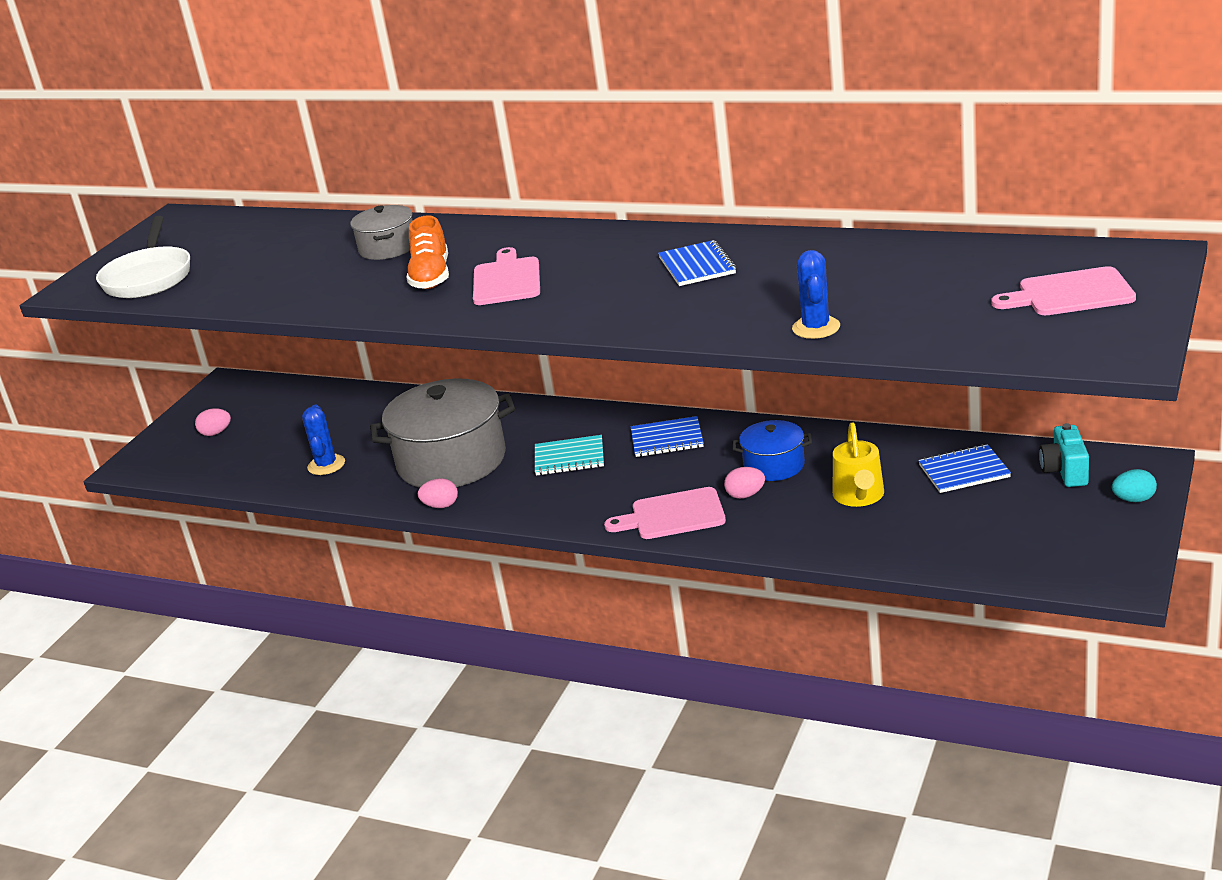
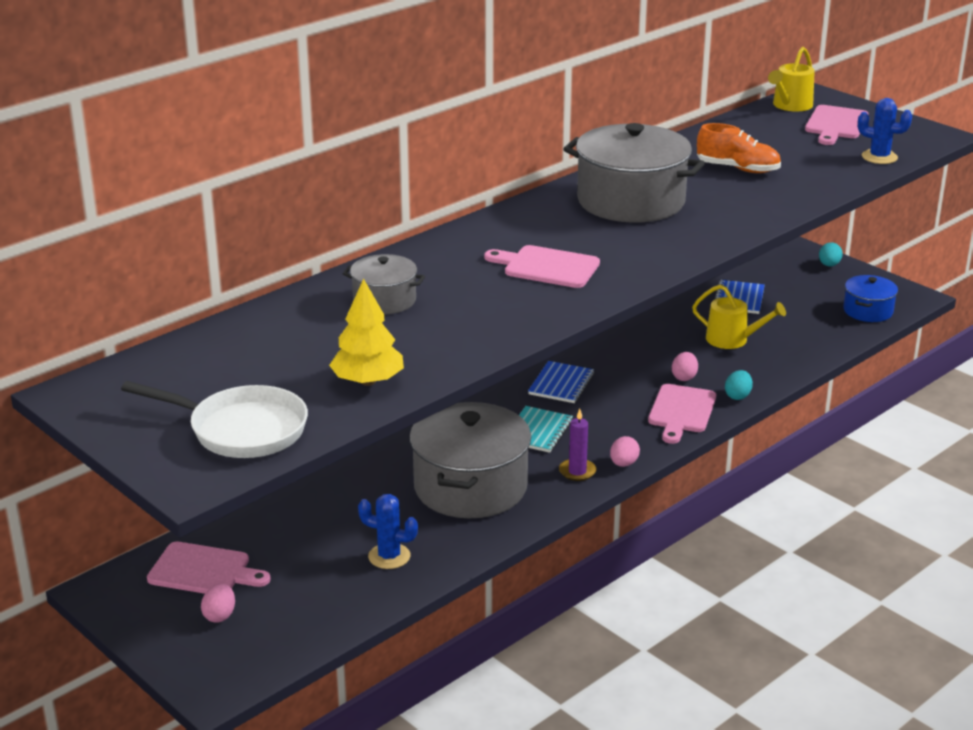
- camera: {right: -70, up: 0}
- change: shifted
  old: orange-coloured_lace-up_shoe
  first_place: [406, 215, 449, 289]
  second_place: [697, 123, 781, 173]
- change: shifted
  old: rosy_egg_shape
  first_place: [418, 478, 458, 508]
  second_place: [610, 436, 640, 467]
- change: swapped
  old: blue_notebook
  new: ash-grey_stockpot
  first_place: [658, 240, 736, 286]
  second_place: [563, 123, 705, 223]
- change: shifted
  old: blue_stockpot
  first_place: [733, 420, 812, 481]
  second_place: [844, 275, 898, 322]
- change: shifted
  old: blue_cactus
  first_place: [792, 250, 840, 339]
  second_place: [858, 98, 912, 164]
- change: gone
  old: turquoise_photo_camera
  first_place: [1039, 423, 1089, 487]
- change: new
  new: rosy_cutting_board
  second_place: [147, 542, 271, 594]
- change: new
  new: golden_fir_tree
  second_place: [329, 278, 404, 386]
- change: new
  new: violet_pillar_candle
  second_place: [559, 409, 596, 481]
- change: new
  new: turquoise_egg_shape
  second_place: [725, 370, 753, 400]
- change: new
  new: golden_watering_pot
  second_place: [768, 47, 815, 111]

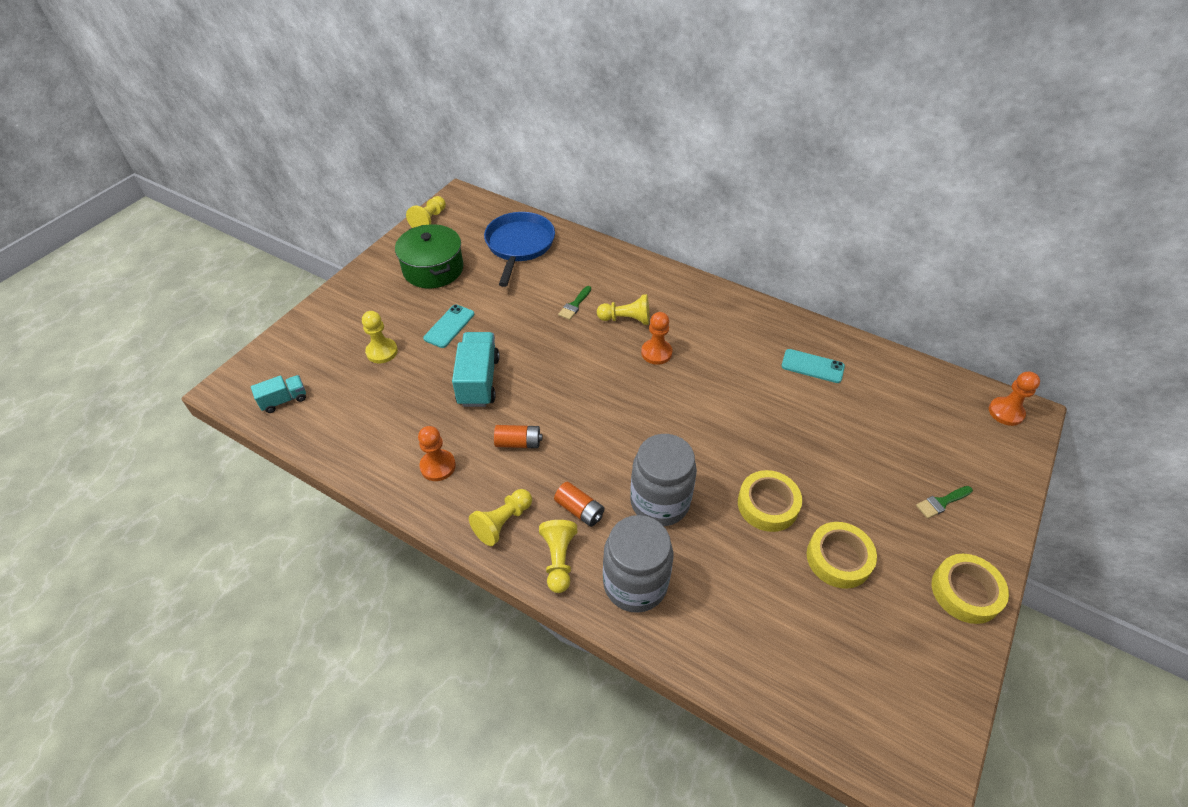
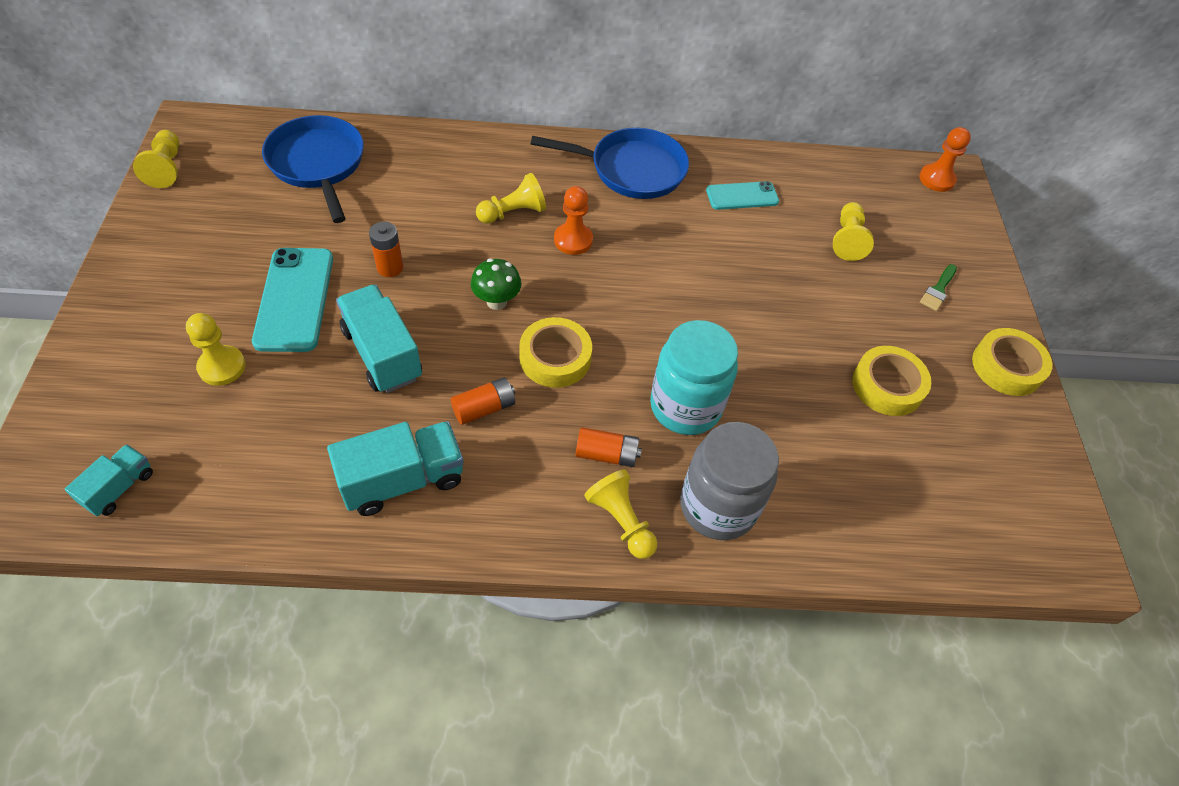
- camera: {right: -35, up: 5}
- change: gone
  old: leaf-green_stockpot
  first_place: [395, 224, 463, 288]
- change: swapped
  old: orange-coloured_chess_pawn
  new: turquoise_toy_truck
  first_place: [418, 426, 456, 481]
  second_place: [327, 421, 464, 516]
- change: scaled
  old: turquoise_smartphone
  first_place: [423, 304, 474, 348]
  second_place: [252, 248, 333, 352]
  factor: 1.63
- change: shifted
  old: golden_chess_pawn
  first_place: [469, 489, 532, 546]
  second_place: [833, 202, 874, 261]
- change: gone
  old: leaf-green_paint_brush
  first_place: [558, 286, 591, 320]
- change: repainted
  old: ash-grey_jar
  new: turquoise_jar
  first_place: [630, 434, 697, 526]
  second_place: [650, 320, 738, 435]
- change: shifted
  old: golden_roll_of_tape
  first_place: [738, 470, 802, 532]
  second_place: [519, 317, 592, 388]
- change: new
  new: orange-coloured_battery
  second_place: [369, 222, 403, 277]
- change: new
  new: leaf-green_fungus
  second_place: [471, 258, 521, 310]
- change: new
  new: blue_skillet
  second_place: [531, 128, 689, 199]

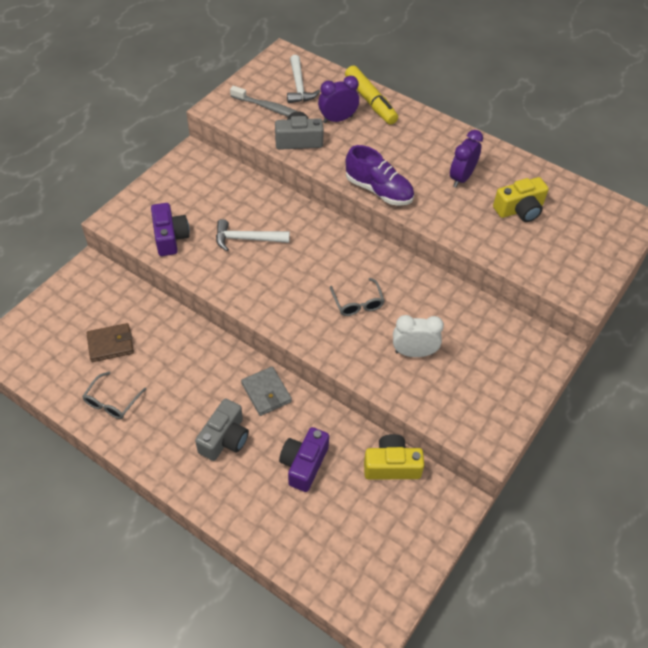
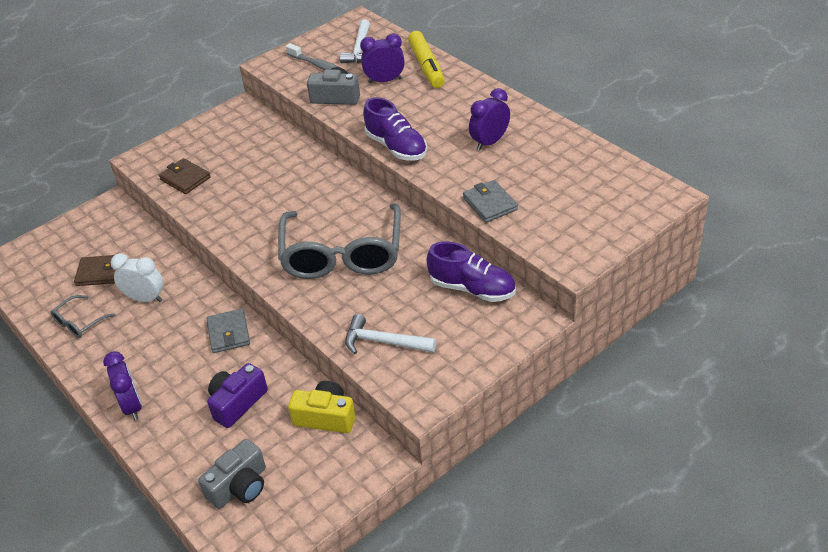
- camera: {right: 20, up: -10}
- change: swapped
  old: violet_photo_camera
  new: brown_card_wallet
  first_place: [151, 203, 190, 256]
  second_place: [159, 158, 211, 194]
- change: shifted
  old: ash-grey_photo_camera
  first_place: [195, 398, 249, 461]
  second_place: [198, 439, 266, 509]
- change: shifted
  old: white_hammer
  first_place: [216, 219, 290, 251]
  second_place: [345, 314, 436, 354]
- change: scaled
  old: ash-grey_glasses
  first_place: [330, 278, 384, 316]
  second_place: [278, 203, 401, 279]
  factor: 2.34
- change: shifted
  old: white_clock
  first_place: [393, 315, 444, 357]
  second_place: [111, 253, 163, 302]
- change: gone
  old: golden_photo_camera
  first_place: [493, 177, 549, 222]
- change: new
  new: violet_clock
  second_place: [103, 351, 142, 420]
- change: new
  new: violet_lace-up_shoe
  second_place: [427, 242, 516, 302]
- change: new
  new: ash-grey_card_wallet
  second_place: [463, 180, 518, 223]

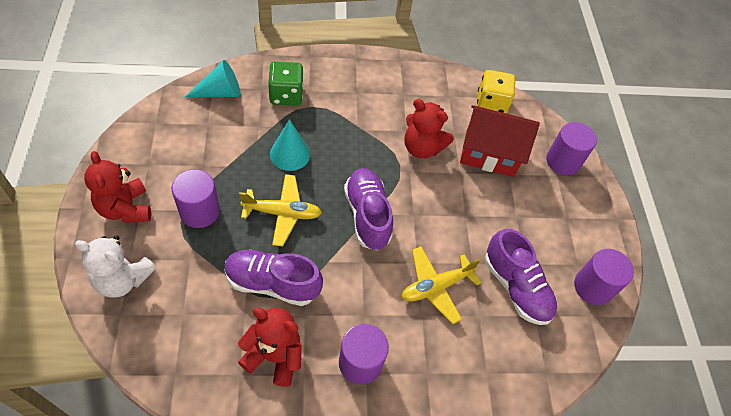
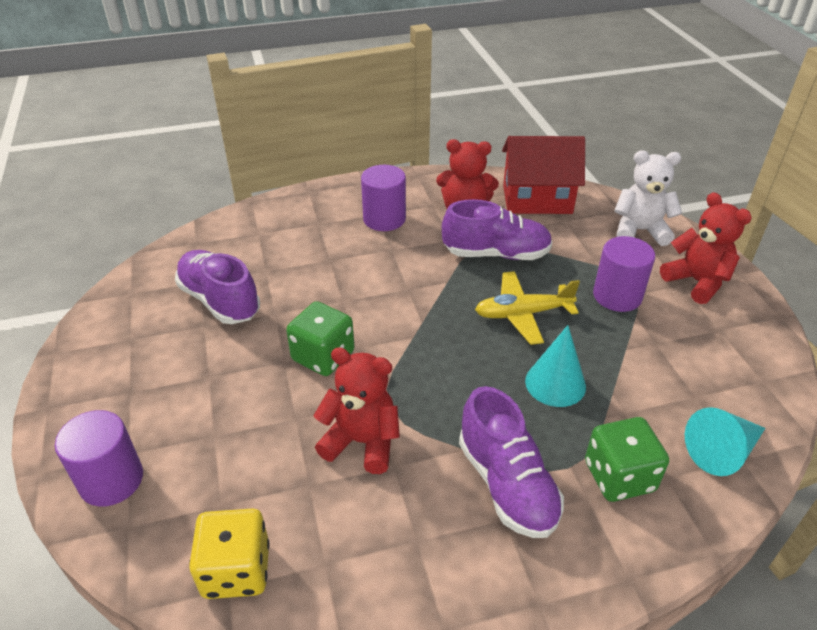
- camera: {right: 175, up: -15}
- change: shifted
  old: violet_lace-up_shoe
  first_place: [344, 168, 393, 250]
  second_place: [459, 386, 564, 538]
- change: gone
  old: golden_toy_plane
  first_place: [401, 246, 481, 324]
- change: shifted
  old: red_cottage
  first_place: [460, 105, 540, 177]
  second_place: [502, 136, 585, 214]
- change: gone
  old: violet_cylinder_shape
  first_place: [574, 249, 634, 305]
- change: new
  new: leaf-green_dice
  second_place: [286, 301, 355, 376]

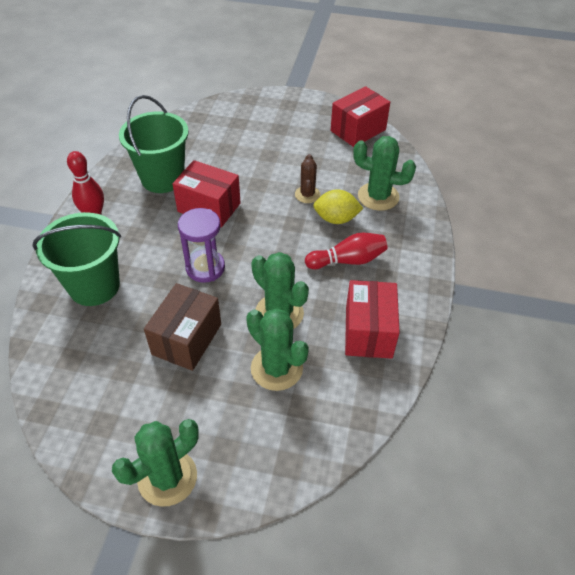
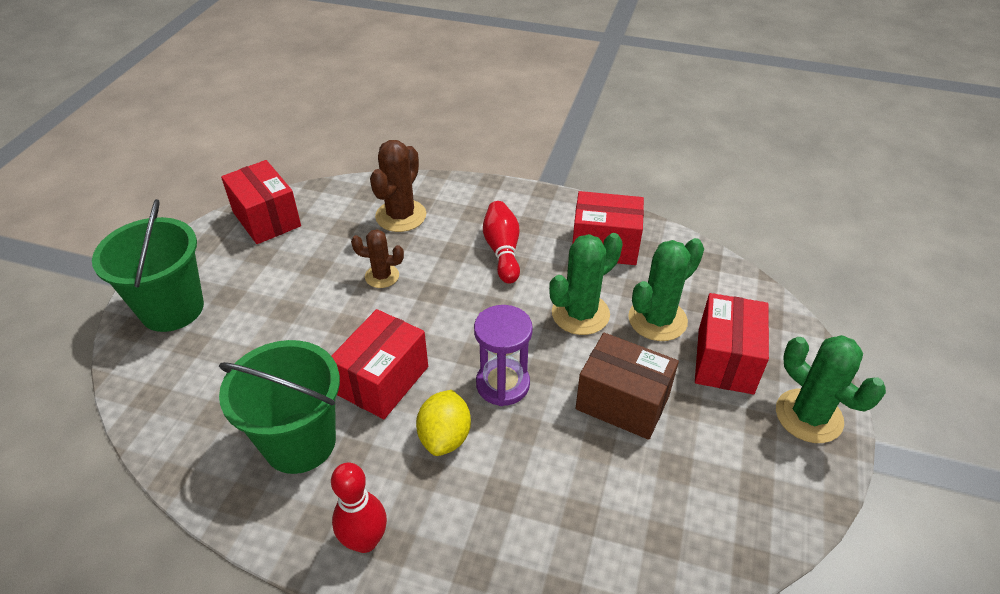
- camera: {right: -85, up: -5}
- change: shifted
  old: leaf-green_pail
  first_place: [32, 212, 121, 306]
  second_place: [92, 199, 204, 332]
- change: shifted
  old: golden_lemon
  first_place: [313, 189, 363, 224]
  second_place: [416, 390, 471, 456]
- change: repainted
  old: leaf-green_cactus
  new: brown_cactus
  first_place: [353, 136, 416, 211]
  second_place: [370, 140, 426, 232]
- change: new
  new: red_box
  second_place: [695, 293, 769, 394]

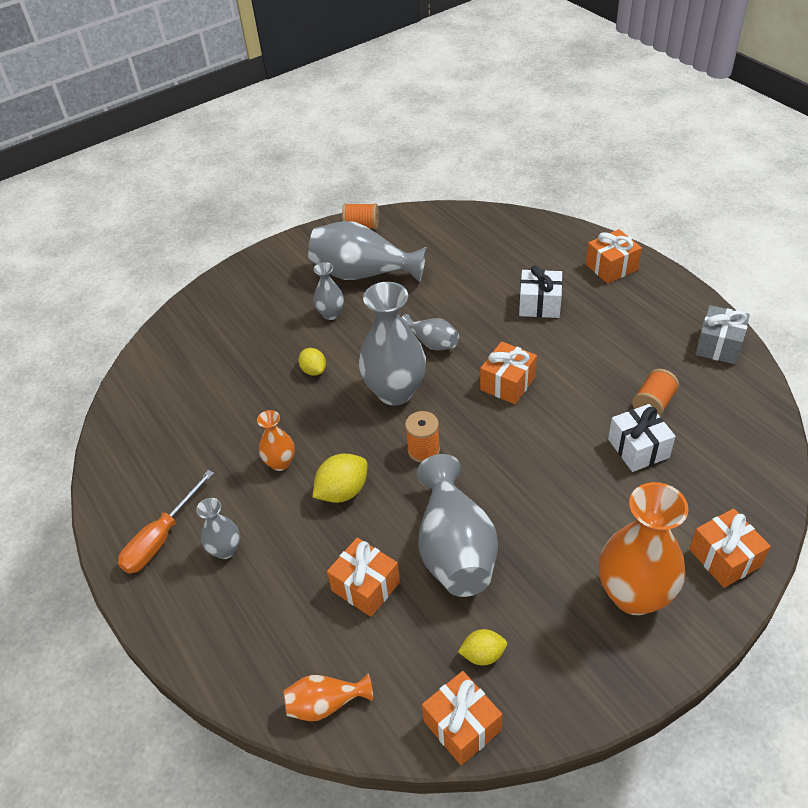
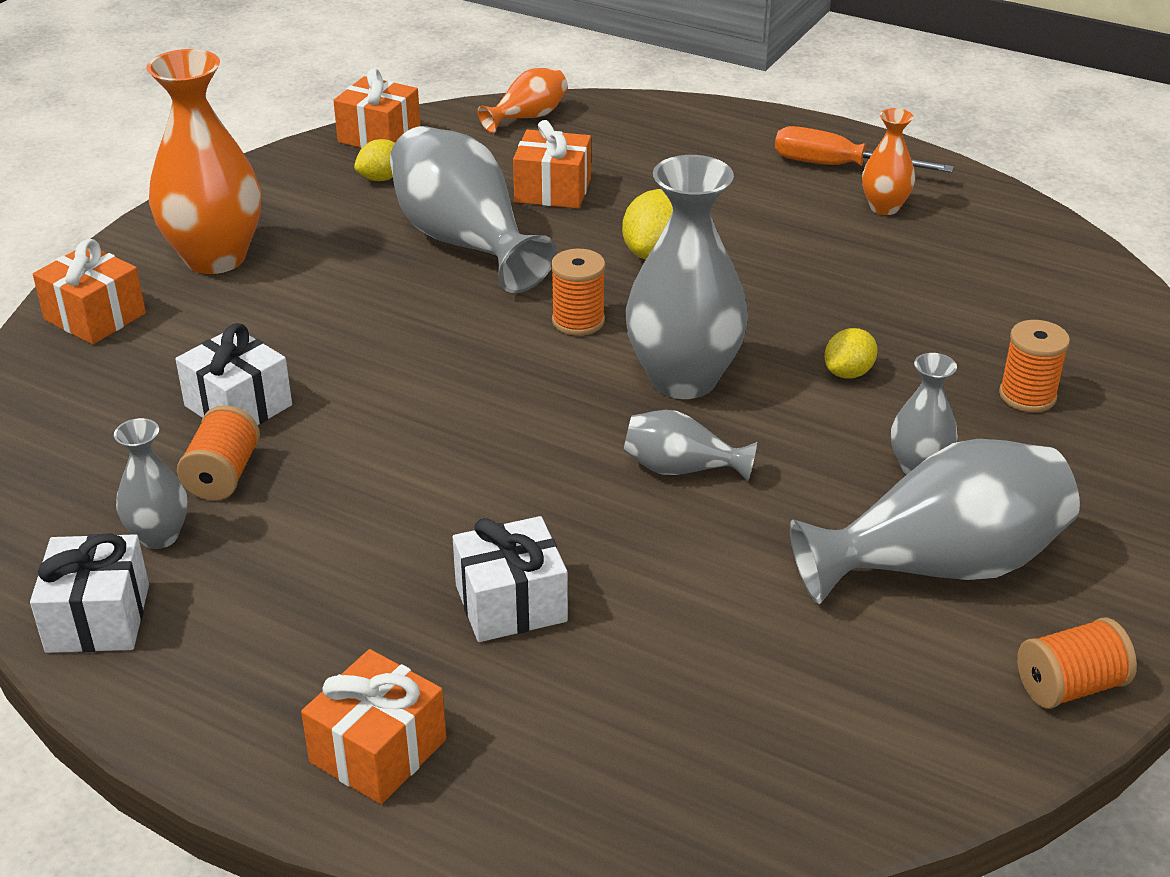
- camera: {right: 150, up: -10}
- change: rotated
  old: orange-coloured_flat_screwdriver
  first_place: [118, 470, 214, 574]
  second_place: [775, 126, 954, 173]
  degrees: -75
- change: shifted
  old: ash-grey_flower_vase
  first_place: [196, 498, 240, 559]
  second_place: [114, 418, 188, 549]
- change: shifted
  old: orange-coloured_flower_vase
  first_place: [257, 410, 295, 471]
  second_place: [862, 108, 915, 215]
- change: rotated
  old: golden_lemon
  first_place: [298, 348, 326, 376]
  second_place: [824, 328, 878, 379]
  degrees: -75
- change: gone
  old: orange-coloured_gift
  first_place: [480, 341, 537, 404]
- change: repainted
  old: ash-grey_gift
  new: white_gift
  first_place: [695, 305, 750, 364]
  second_place: [30, 533, 149, 653]
- change: new
  new: orange-coloured_reel_of_thread
  second_place: [999, 320, 1070, 412]

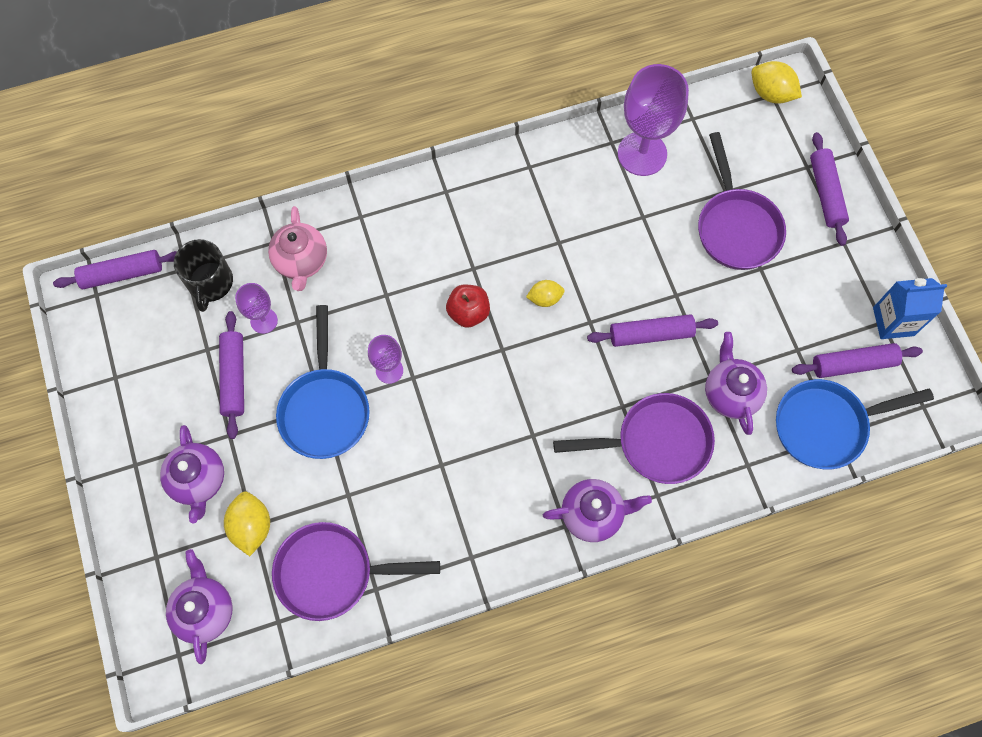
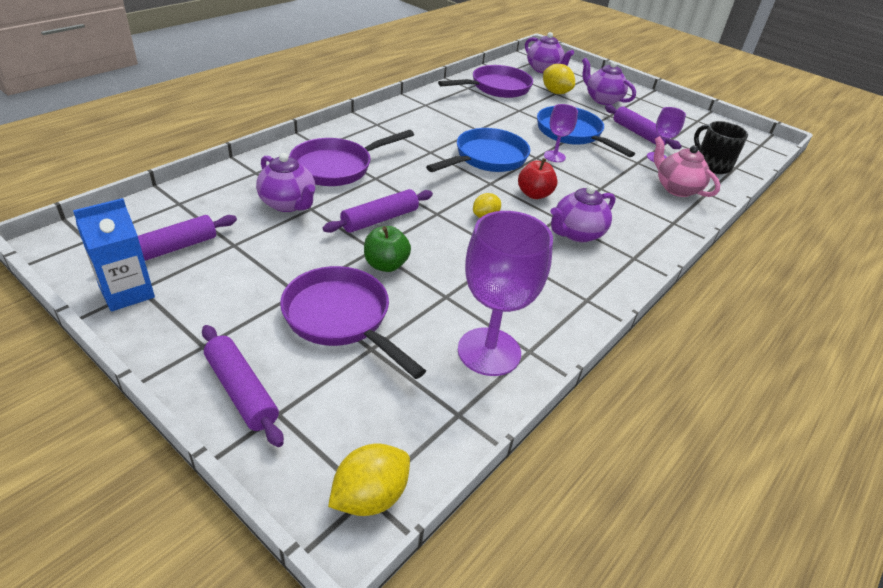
- camera: {right: 145, up: -30}
- change: gone
  old: violet_rolling_pin
  first_place: [53, 250, 177, 289]
- change: shifted
  old: violet_teapot
  first_place: [543, 479, 652, 542]
  second_place: [551, 185, 615, 242]
- change: rotated
  old: golden_lemon
  first_place: [751, 61, 802, 104]
  second_place: [328, 443, 410, 516]
  degrees: -45
- change: shifted
  old: blue_skillet
  first_place: [776, 379, 934, 469]
  second_place: [426, 128, 530, 172]
- change: new
  new: leaf-green_apple
  second_place: [364, 226, 411, 272]

